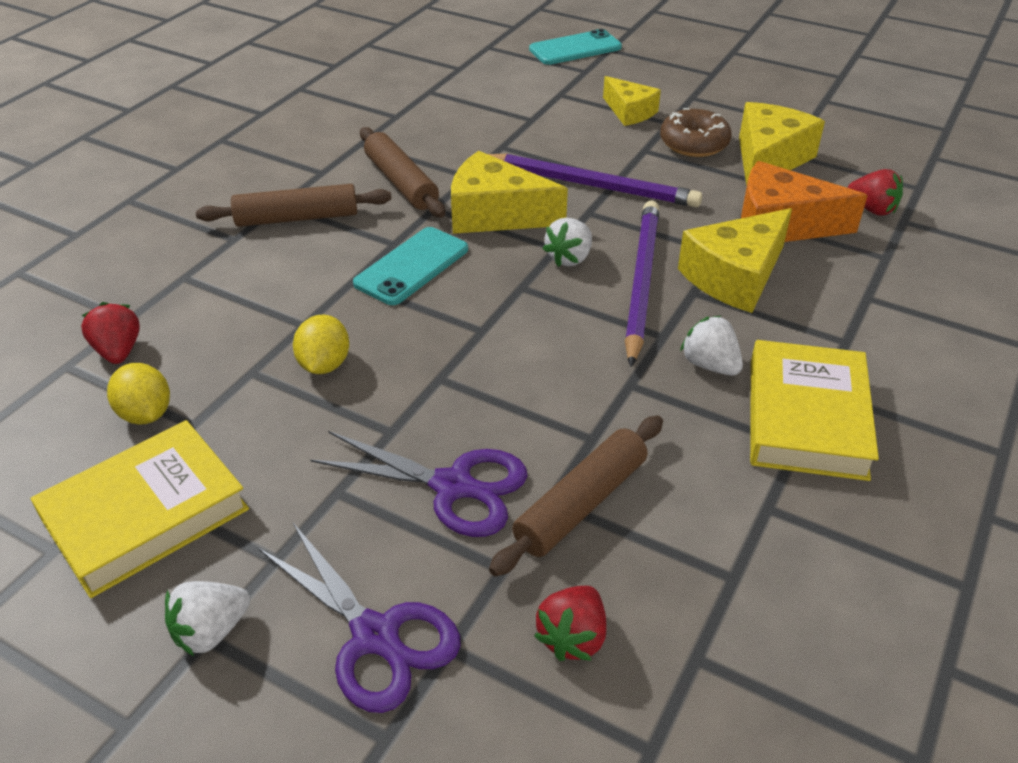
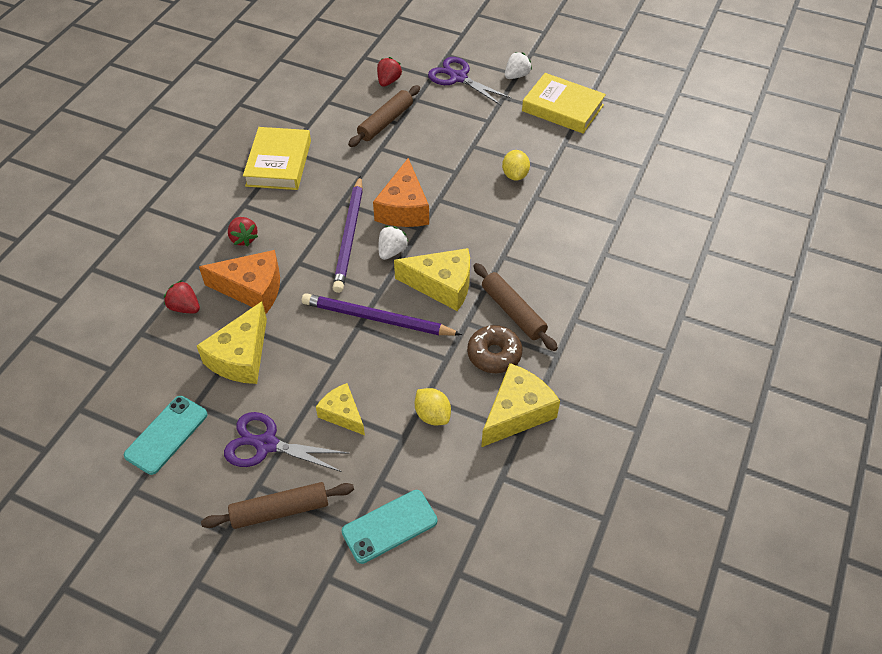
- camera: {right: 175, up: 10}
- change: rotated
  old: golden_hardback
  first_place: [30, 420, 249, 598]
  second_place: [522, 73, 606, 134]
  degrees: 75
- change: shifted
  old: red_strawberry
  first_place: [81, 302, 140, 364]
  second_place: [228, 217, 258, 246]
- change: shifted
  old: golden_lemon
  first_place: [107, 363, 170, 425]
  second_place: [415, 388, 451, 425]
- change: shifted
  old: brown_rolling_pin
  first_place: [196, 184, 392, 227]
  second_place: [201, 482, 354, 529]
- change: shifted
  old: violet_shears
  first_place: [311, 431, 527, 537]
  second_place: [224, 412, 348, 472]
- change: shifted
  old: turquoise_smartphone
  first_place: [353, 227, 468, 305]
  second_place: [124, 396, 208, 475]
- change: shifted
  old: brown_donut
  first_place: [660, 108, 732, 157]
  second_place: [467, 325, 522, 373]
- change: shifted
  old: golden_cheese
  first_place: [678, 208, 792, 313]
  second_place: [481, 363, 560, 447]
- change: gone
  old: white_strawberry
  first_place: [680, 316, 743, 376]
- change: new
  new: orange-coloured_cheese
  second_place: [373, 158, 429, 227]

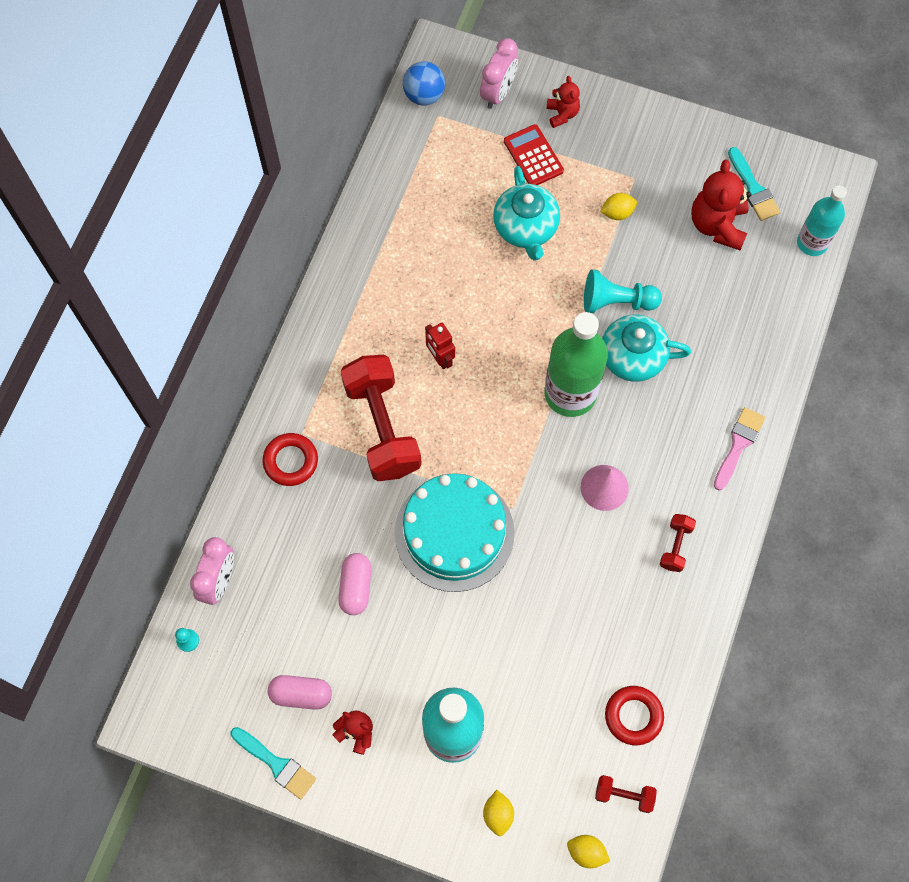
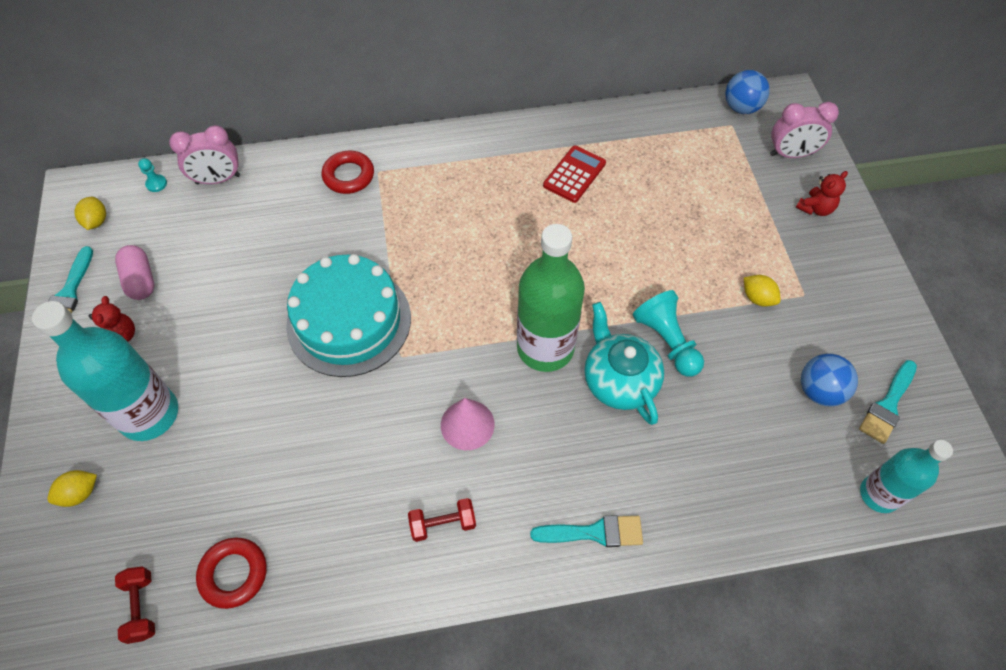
- camera: {right: 60, up: -10}
- change: gone
  old: rosy_pill_shape
  first_place: [338, 553, 371, 615]
- change: gone
  old: red_hand_weight
  first_place: [340, 355, 422, 481]
- change: gone
  old: red_robot_figure
  first_place: [425, 323, 455, 369]
- change: gone
  old: turquoise_teapot
  first_place: [493, 166, 560, 260]
- change: shifted
  old: red_pocket_calculator
  first_place: [504, 124, 564, 185]
  second_place: [543, 146, 606, 203]
- change: shifted
  old: golden_lemon
  first_place: [567, 835, 610, 868]
  second_place: [74, 197, 106, 230]
- change: swapped
  old: red_teddy_bear
  new: blue_play_ball
  first_place: [691, 159, 751, 250]
  second_place: [801, 354, 858, 407]
- change: repainted
  old: rosy_paint_brush
  new: turquoise_paint_brush
  first_place: [714, 407, 765, 491]
  second_place: [530, 515, 643, 547]

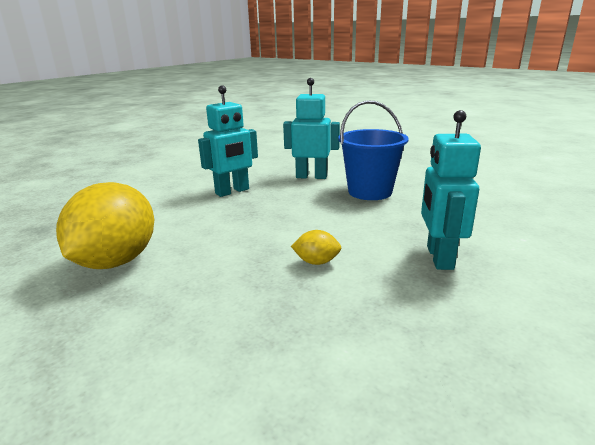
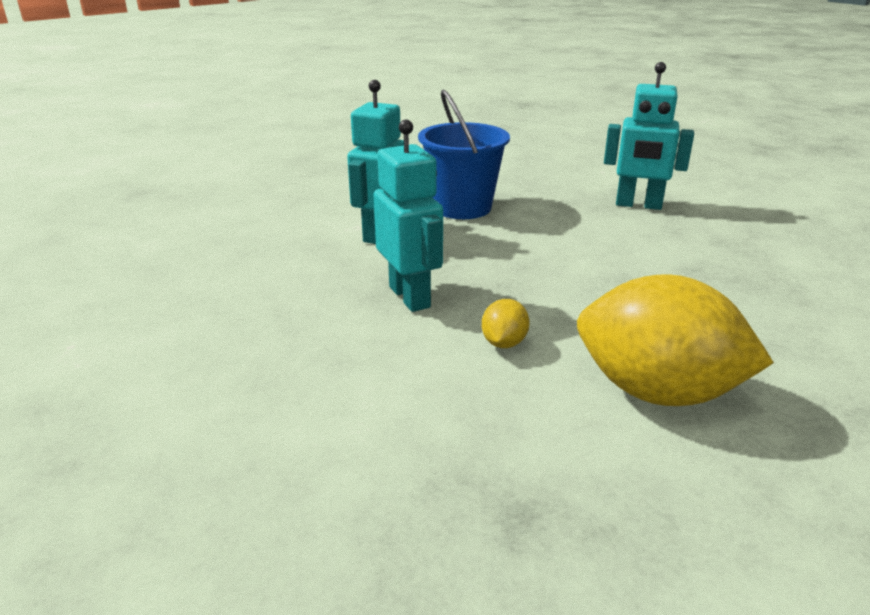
- camera: {right: -80, up: 5}
- change: shifted
  old: golden_lemon
  first_place: [291, 230, 341, 265]
  second_place: [482, 299, 530, 348]

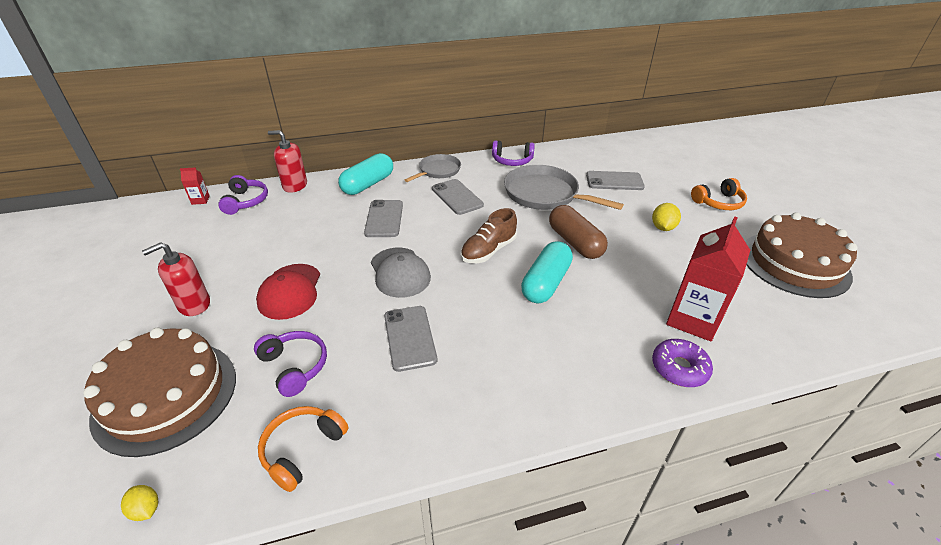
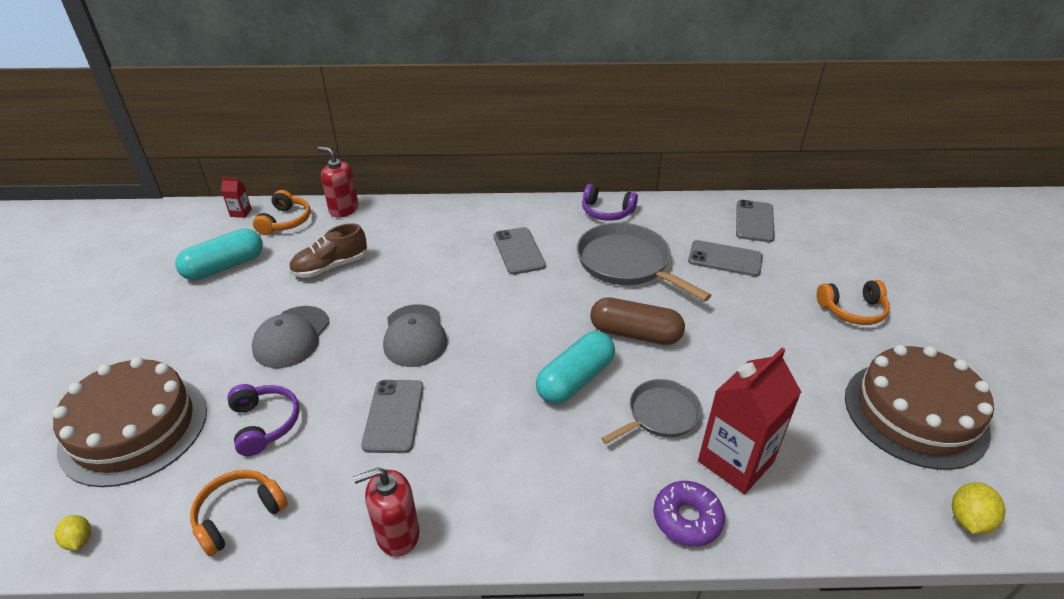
- camera: {right: 15, up: 0}
- change: shifted
  old: red_soap_dispenser
  first_place: [142, 242, 210, 316]
  second_place: [353, 467, 420, 557]
- change: repainted
  old: violet_headset
  new: orange-coloured_headset
  first_place: [218, 175, 268, 215]
  second_place: [253, 190, 311, 235]
- change: repainted
  old: red_baseball_cap
  new: ash-grey_baseball_cap
  first_place: [256, 264, 320, 320]
  second_place: [252, 306, 330, 368]
- change: shifted
  old: turquoise_pill_shape
  first_place: [338, 153, 393, 195]
  second_place: [175, 229, 263, 280]
- change: shifted
  old: ash-grey_smartphone
  first_place: [364, 200, 403, 237]
  second_place: [736, 200, 775, 242]
- change: shifted
  old: ash-grey_skillet
  first_place: [405, 154, 461, 182]
  second_place: [601, 379, 702, 444]
- change: shifted
  old: brown_lace-up_shoe
  first_place: [461, 208, 517, 263]
  second_place: [289, 223, 367, 277]
- change: rotated
  old: brown_pill_shape
  first_place: [549, 205, 608, 259]
  second_place: [590, 297, 685, 345]
  degrees: -60
- change: shifted
  old: golden_lemon
  first_place: [652, 203, 681, 231]
  second_place: [952, 482, 1005, 534]

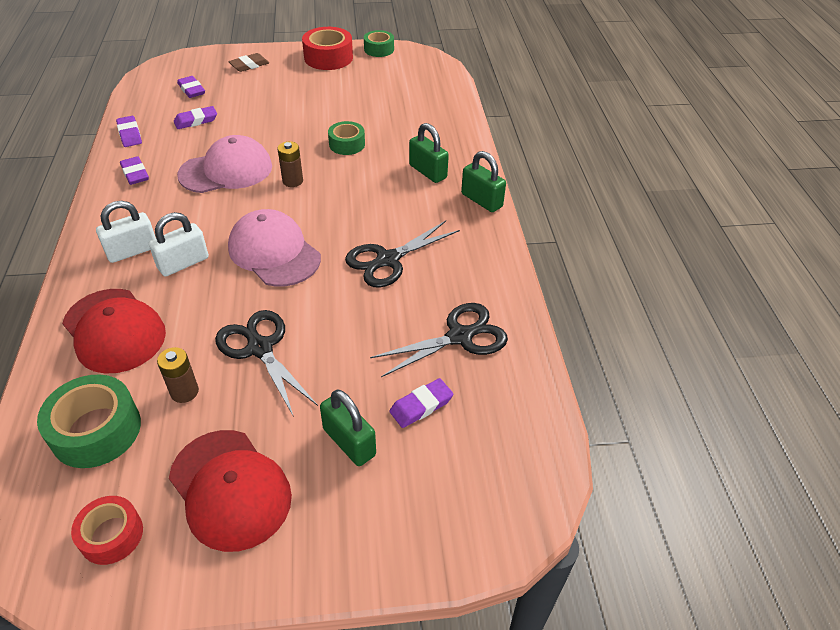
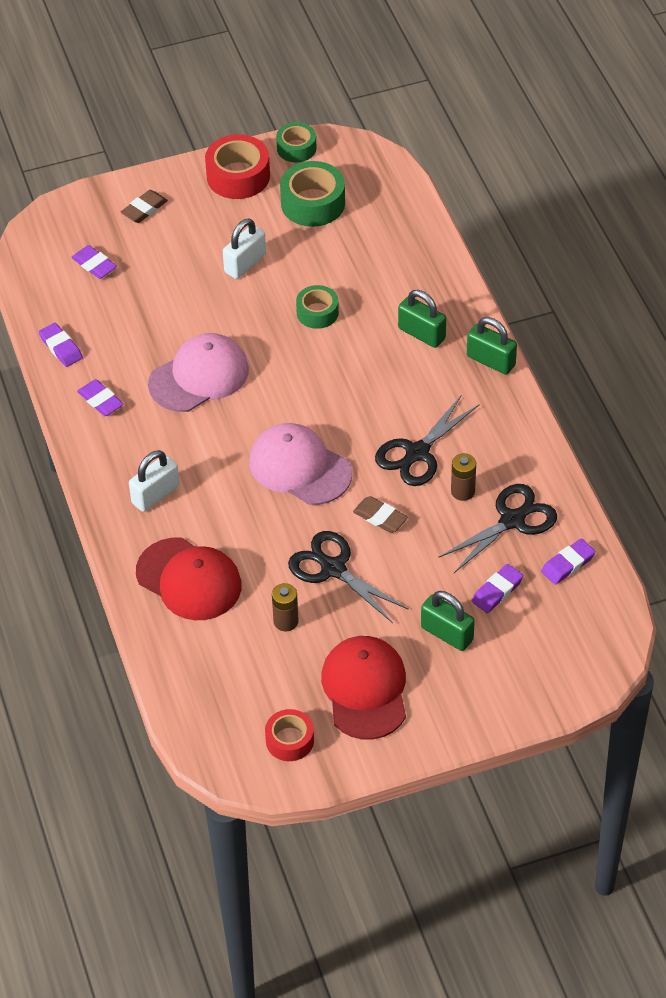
- camera: {right: -10, up: 5}
- change: shifted
  old: leaf-green_roll_of_tape
  first_place: [37, 375, 141, 468]
  second_place: [280, 161, 345, 227]
- change: shifted
  old: white_small_lock
  first_place: [149, 212, 209, 276]
  second_place: [223, 218, 266, 279]
- change: rotated
  old: red_baseball_cap
  first_place: [169, 430, 292, 552]
  second_place: [321, 636, 406, 740]
  degrees: -135
- change: shifted
  old: violet_pencil_eraser
  first_place: [174, 106, 217, 129]
  second_place: [541, 538, 596, 585]
- change: shifted
  old: brown_battery
  first_place: [277, 141, 303, 187]
  second_place: [451, 453, 476, 501]
- change: new
  new: brown_pencil_eraser
  second_place: [353, 496, 408, 533]

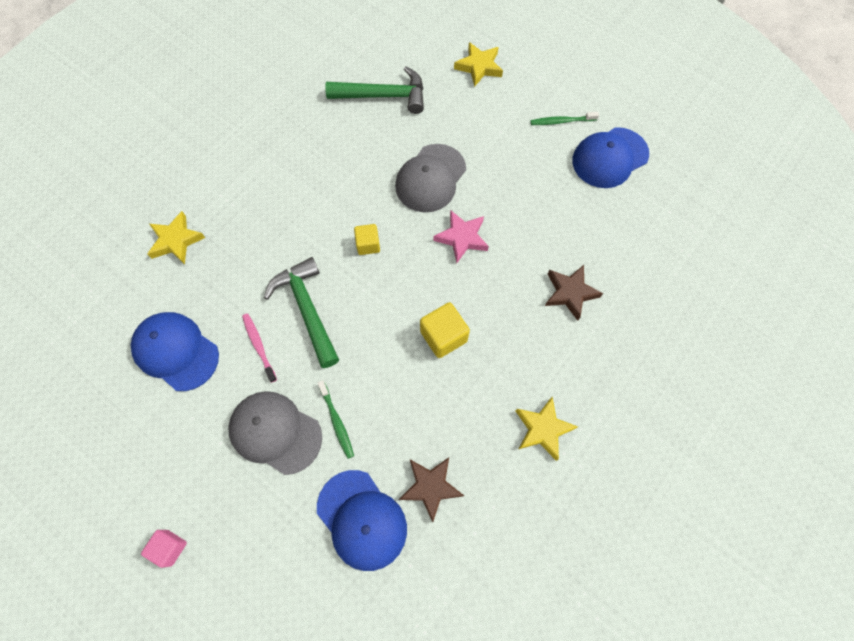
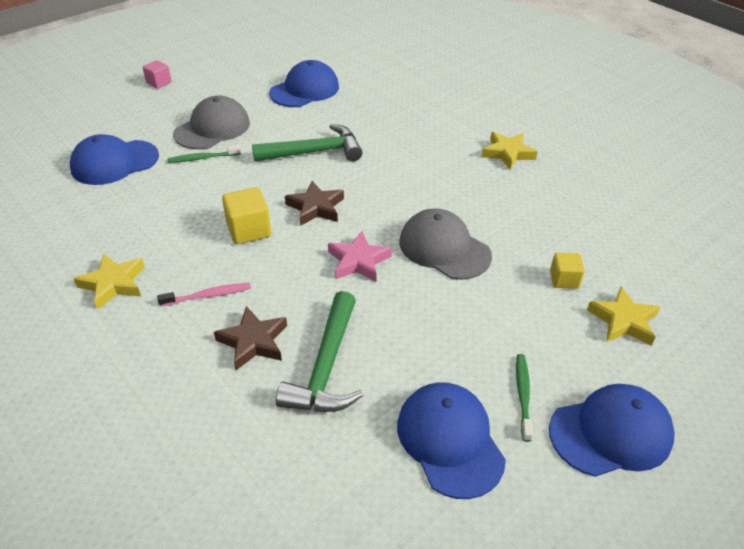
- camera: {right: 100, up: -25}
- change: shifted
  old: golden_five-pointed_star
  first_place: [148, 211, 205, 264]
  second_place: [482, 132, 538, 170]
- change: shifted
  old: rosy_toothbrush
  first_place: [242, 314, 277, 383]
  second_place: [157, 283, 251, 307]
- change: shifted
  old: leaf-green_hammer
  first_place: [325, 66, 424, 114]
  second_place: [276, 291, 363, 412]
- change: shifted
  old: golden_cube
  first_place: [354, 224, 380, 255]
  second_place: [550, 253, 585, 289]
- change: shifted
  old: brown_five-pointed_star
  first_place: [399, 457, 464, 522]
  second_place: [285, 181, 344, 226]
- change: new
  new: blue_baseball_cap
  second_place: [549, 384, 675, 477]

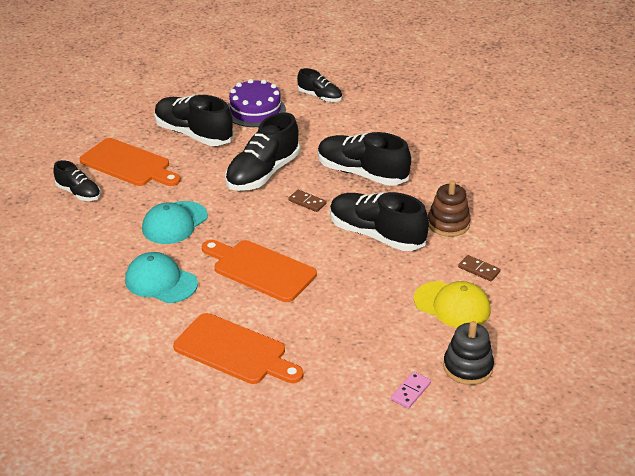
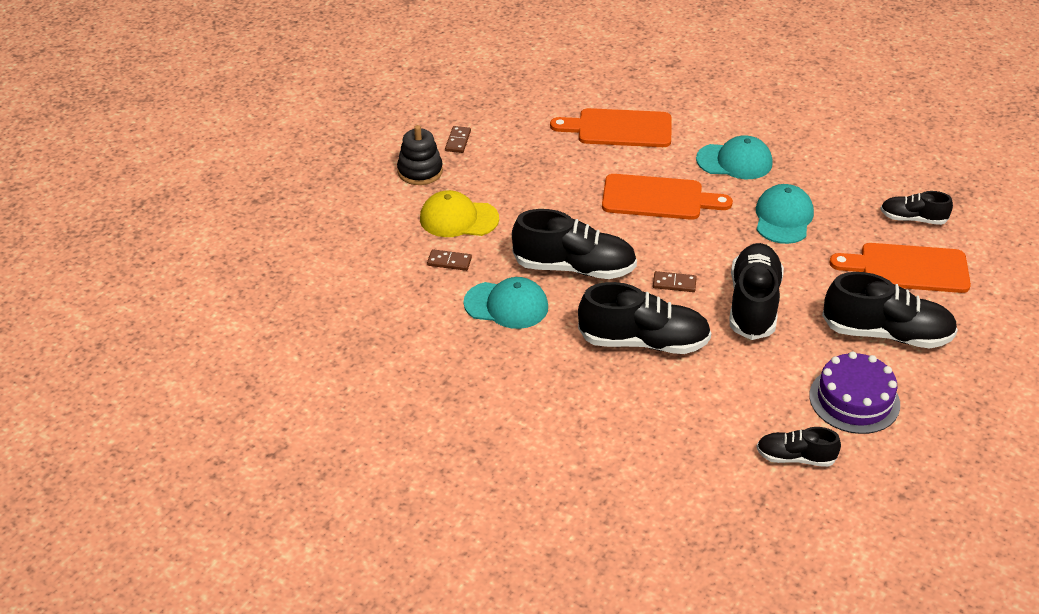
- camera: {right: 155, up: 5}
- change: repainted
  old: rosy_domino_piece
  new: brown_domino_piece
  first_place: [391, 372, 431, 409]
  second_place: [445, 126, 471, 153]
- change: swapped
  old: brown_stacking_rings
  new: turquoise_baseball_cap
  first_place: [428, 181, 471, 237]
  second_place: [464, 277, 548, 329]

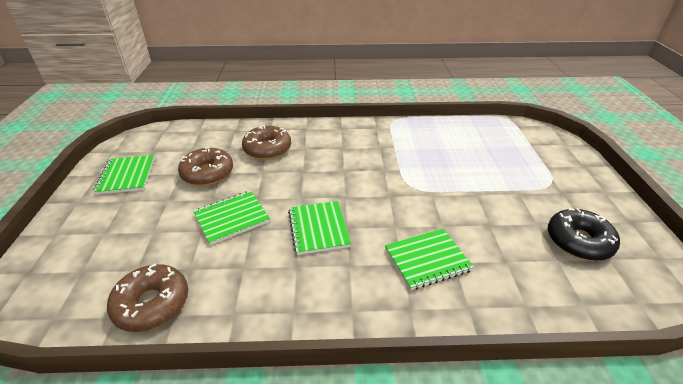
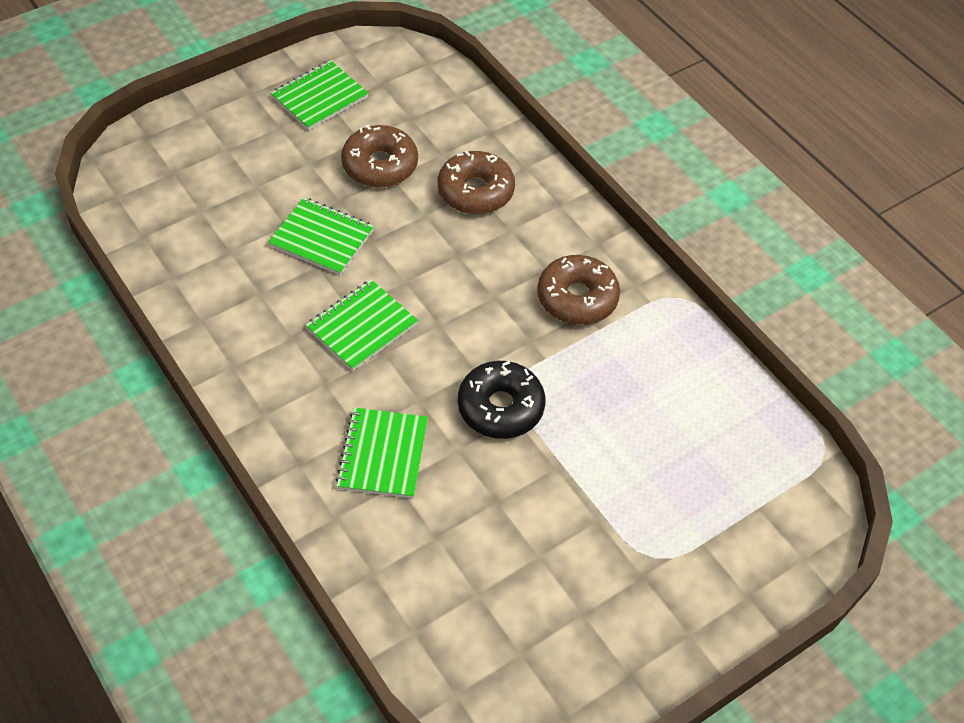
- camera: {right: 55, up: 15}
- change: shifted
  old: brown_donut
  first_place: [107, 264, 188, 332]
  second_place: [537, 255, 620, 325]
- change: rotated
  old: leaf-green_notebook
  first_place: [385, 229, 474, 290]
  second_place: [335, 407, 428, 498]
  degrees: 60
- change: shifted
  old: ebony_donut
  first_place: [548, 208, 620, 261]
  second_place: [458, 361, 545, 439]

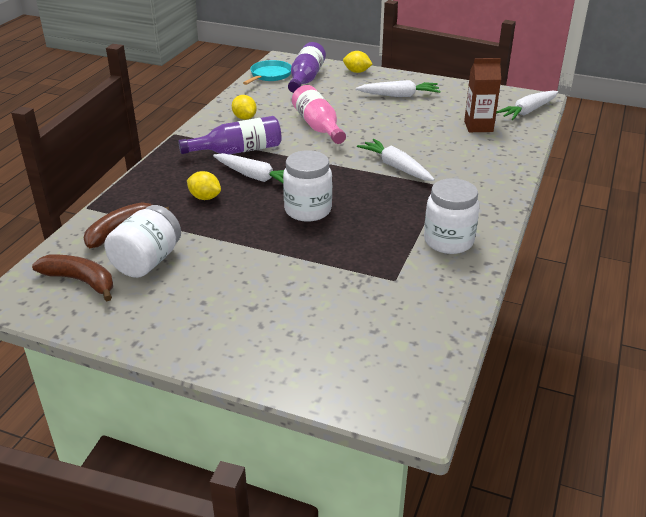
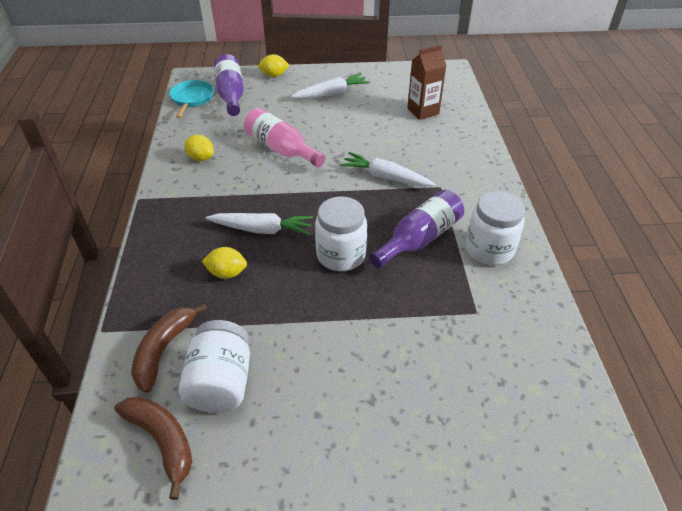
- camera: {right: -25, up: 10}
- change: rotated
  old: brown_toy_banana
  first_place: [32, 254, 113, 301]
  second_place: [114, 396, 192, 500]
  degrees: 45
- change: shifted
  old: violet_bottle
  first_place: [178, 116, 282, 154]
  second_place: [369, 190, 464, 268]
- change: gone
  old: white_carrot
  first_place: [496, 91, 558, 120]

